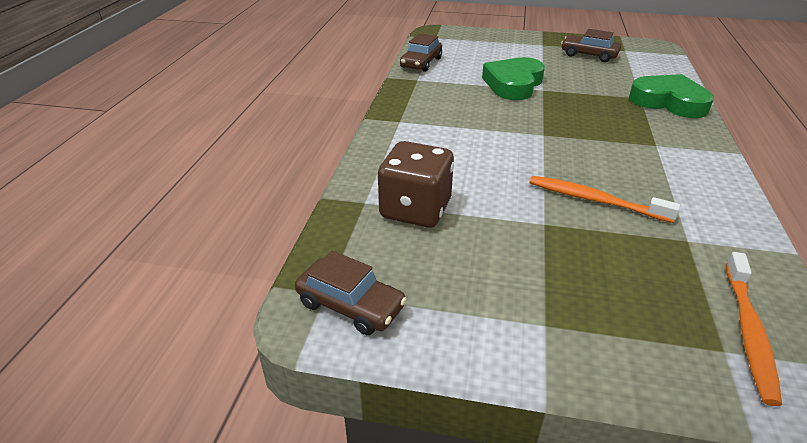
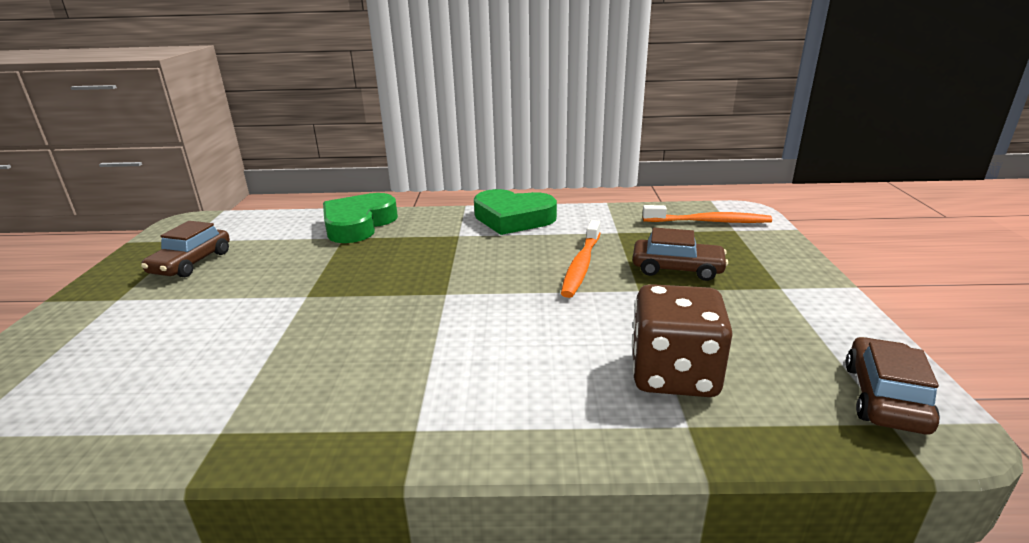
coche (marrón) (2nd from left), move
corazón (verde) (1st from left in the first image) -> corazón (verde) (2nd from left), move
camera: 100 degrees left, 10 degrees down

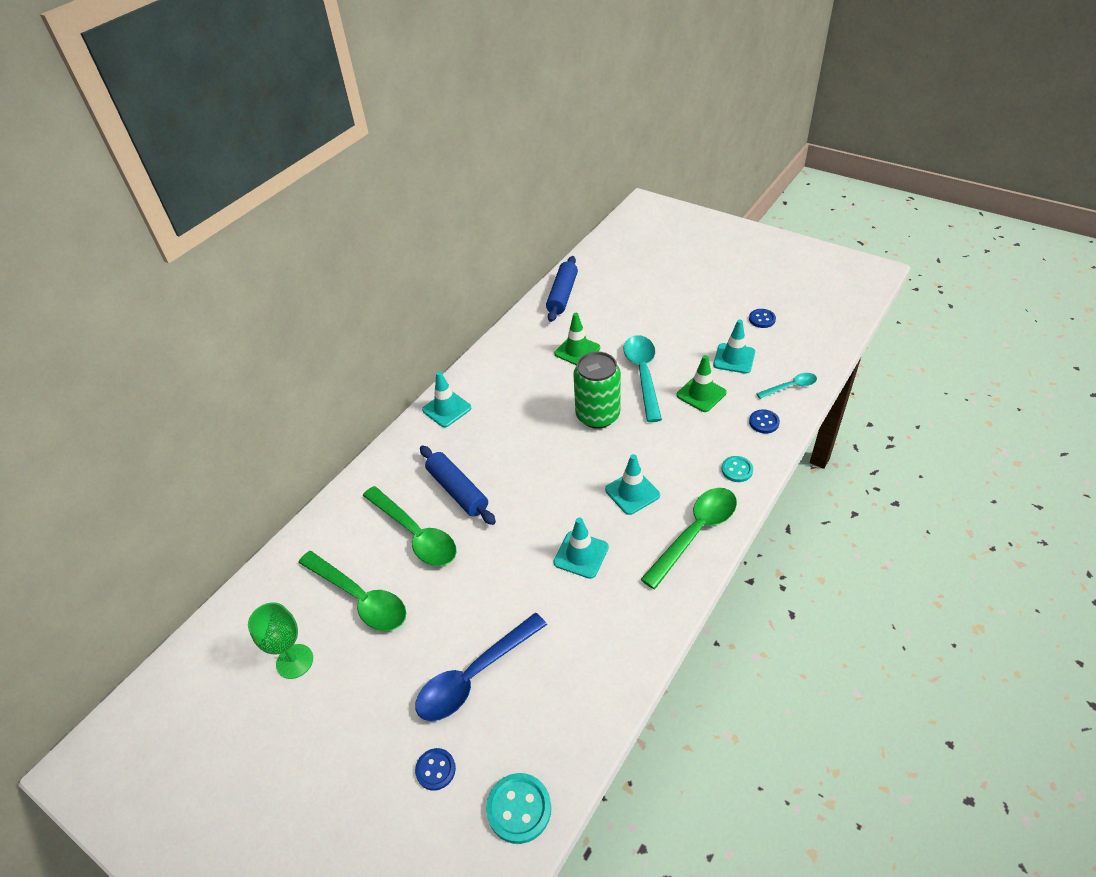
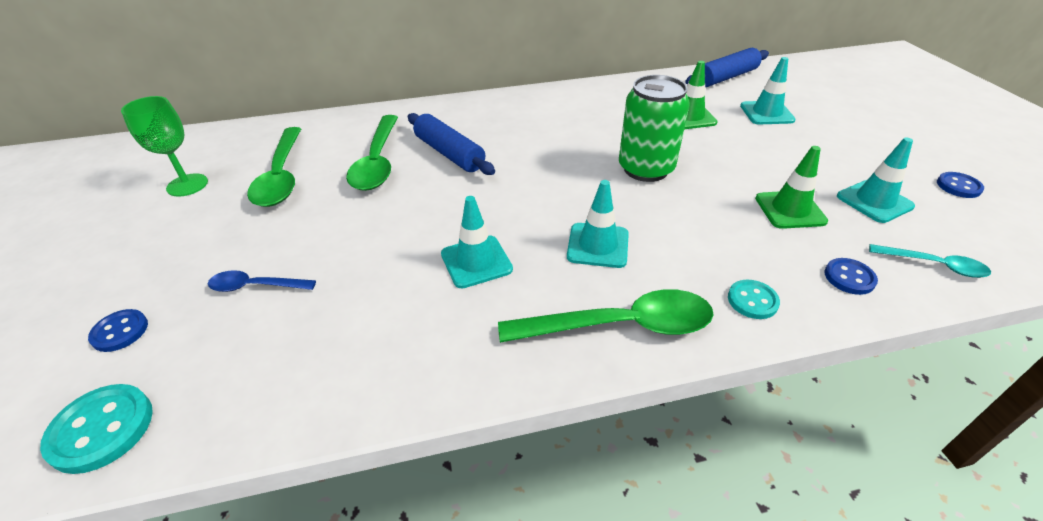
cuchara (turquesa) (1st from left) -> none
cono de tráfico (turquesa) (1st from left in the first image) -> cono de tráfico (turquesa) (3rd from left), move
rodillo (azul) (1st from left), 45 degrees counterclockwise
cuchara (azul), x0.54
camera: 40 degrees right, 5 degrees down

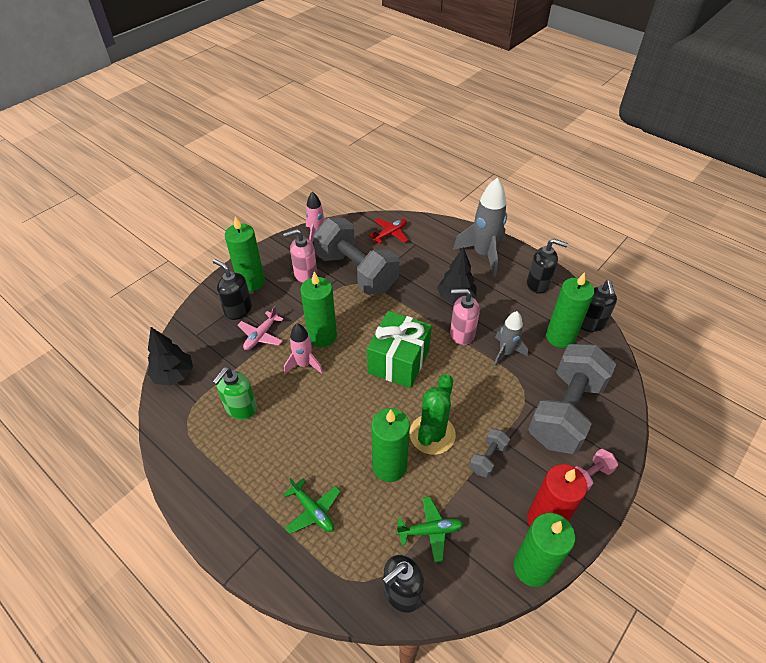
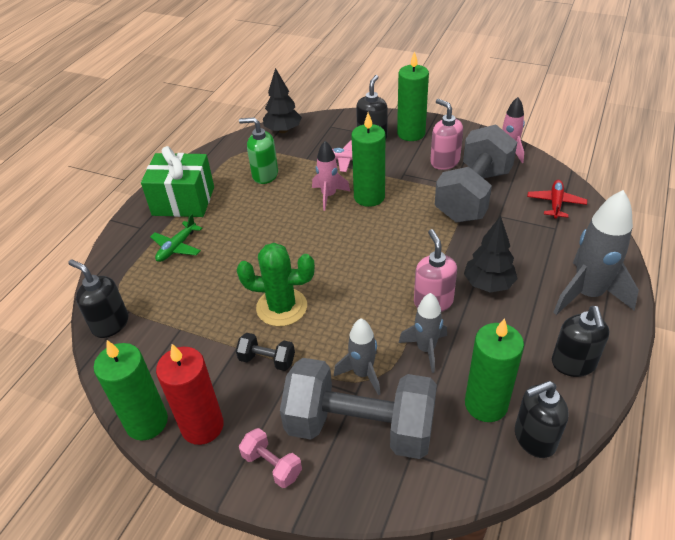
vela (verde) (3rd from left) -> none
avión (verde) (2nd from left) -> none
none -> cohete (gris) (1st from left)
regalo (verde), move
mancuerna (gris) (2nd from left) -> mancuerna (negro)
avión (rojo), 105 degrees counterclockwise
camera: 75 degrees right, 5 degrees down

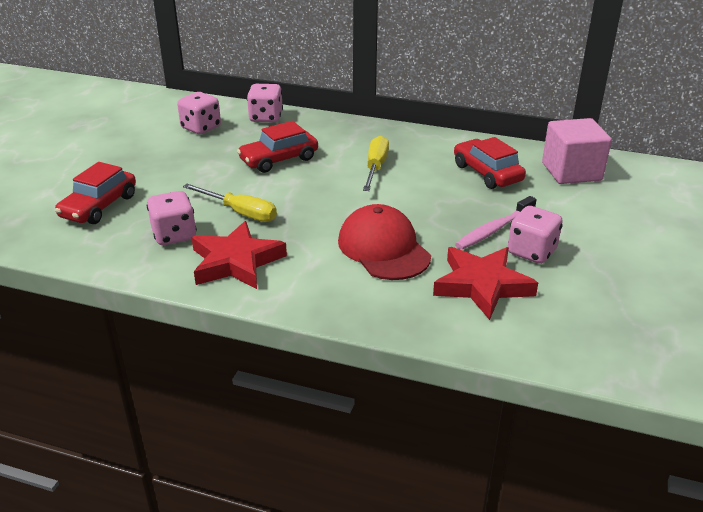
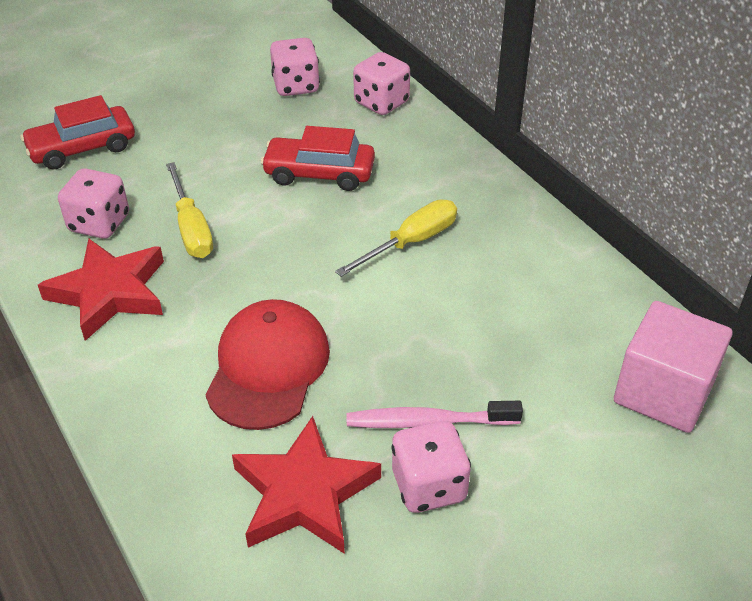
coche (rojo) (3rd from left) -> none
camera: 40 degrees right, 10 degrees up

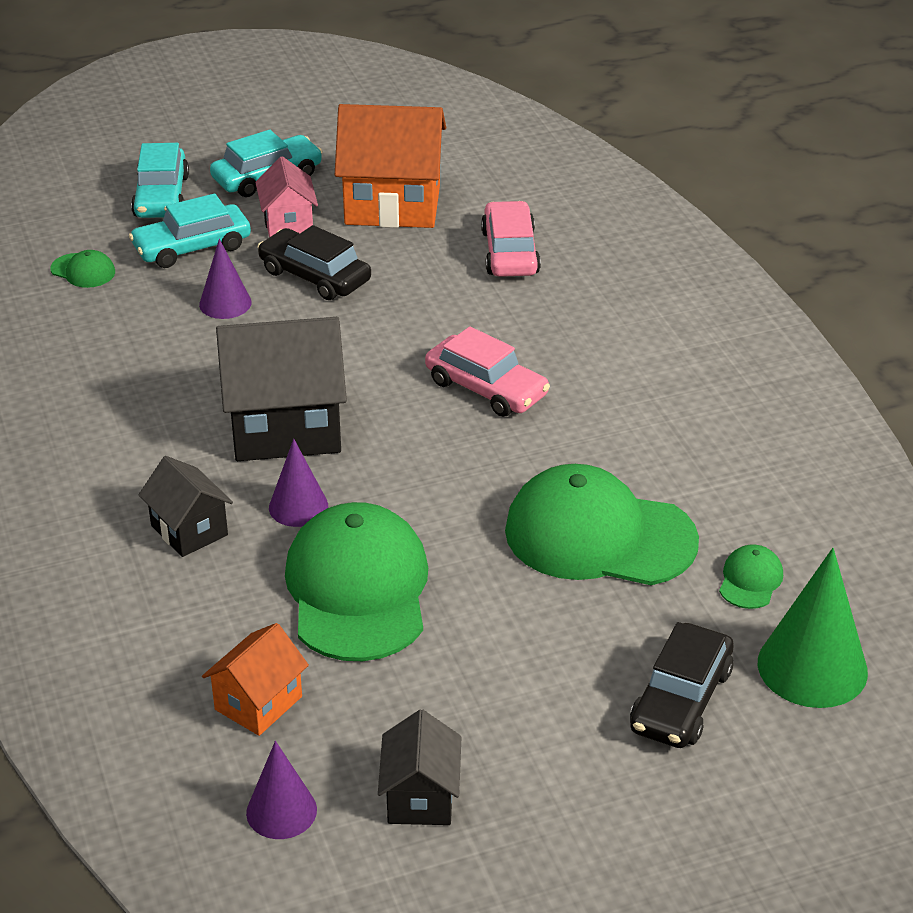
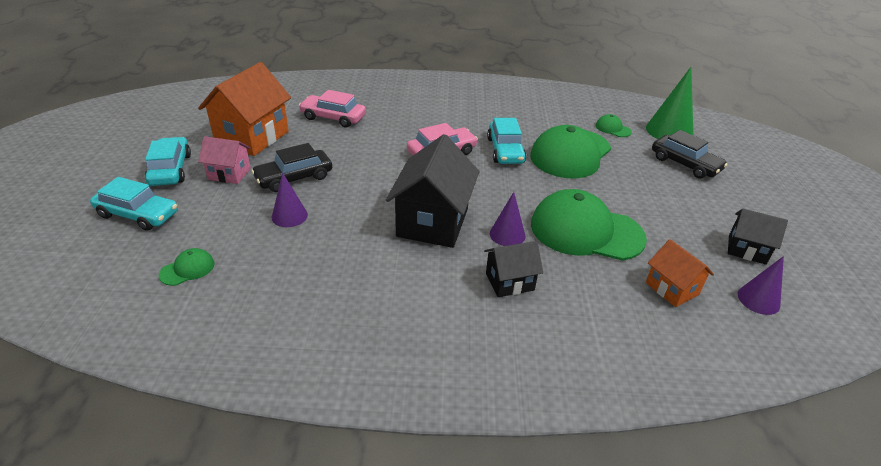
coche (turquesa) (2nd from left in the first image) -> coche (turquesa) (3rd from left), move
camera: 70 degrees left, 0 degrees up

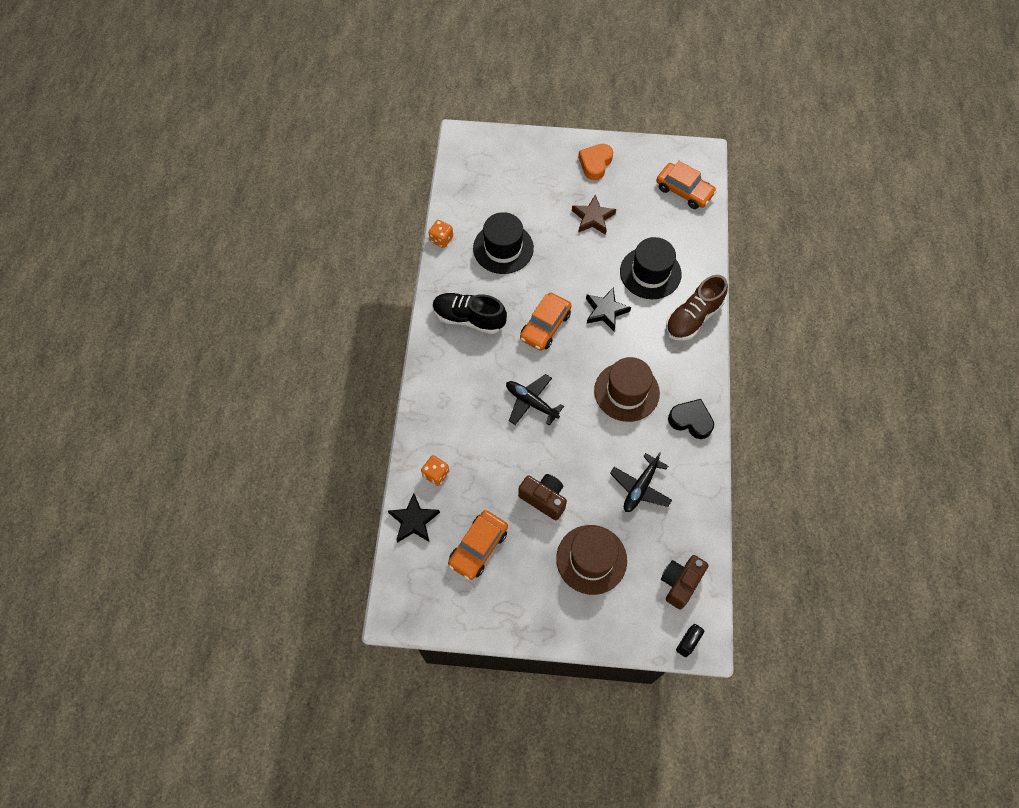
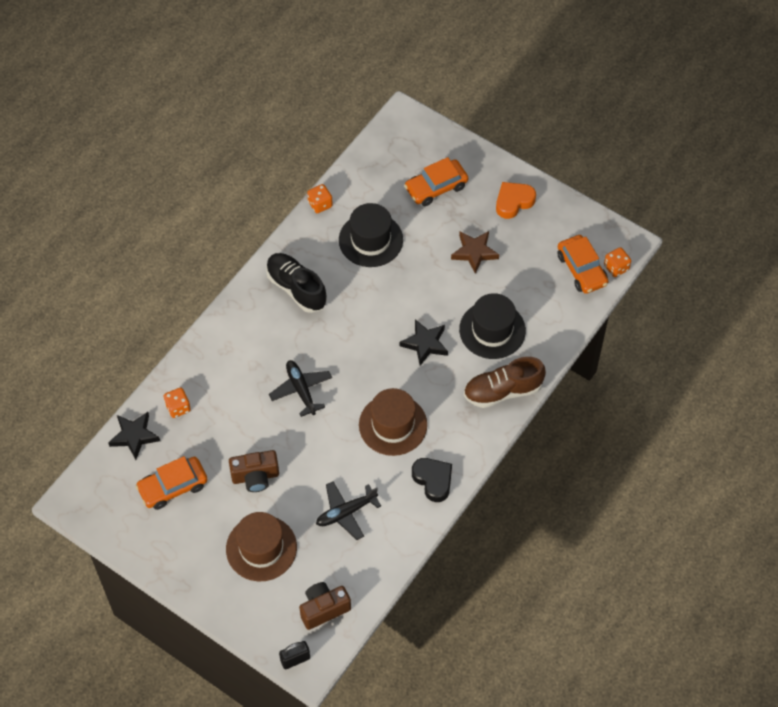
none -> dado (naranja) (3rd from left)
coche (naranja) (2nd from left), move
cámara (marrón) (1st from left), 105 degrees clockwise
camera: 30 degrees right, 5 degrees down

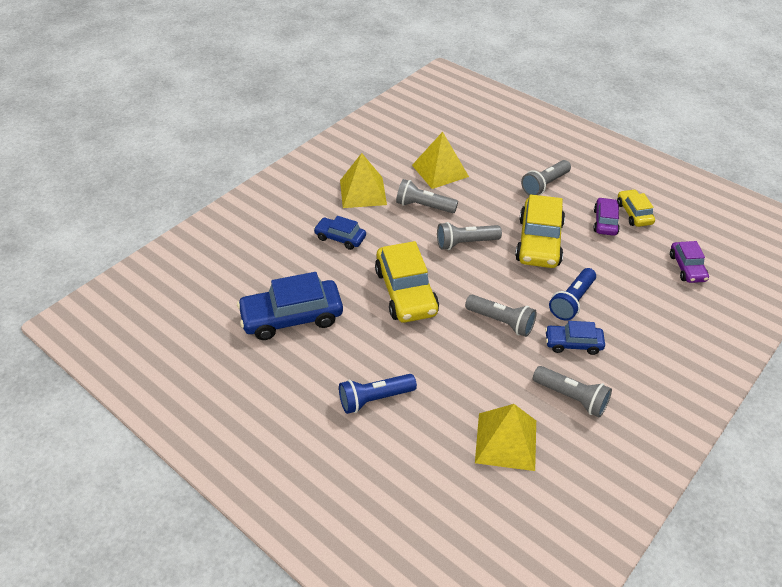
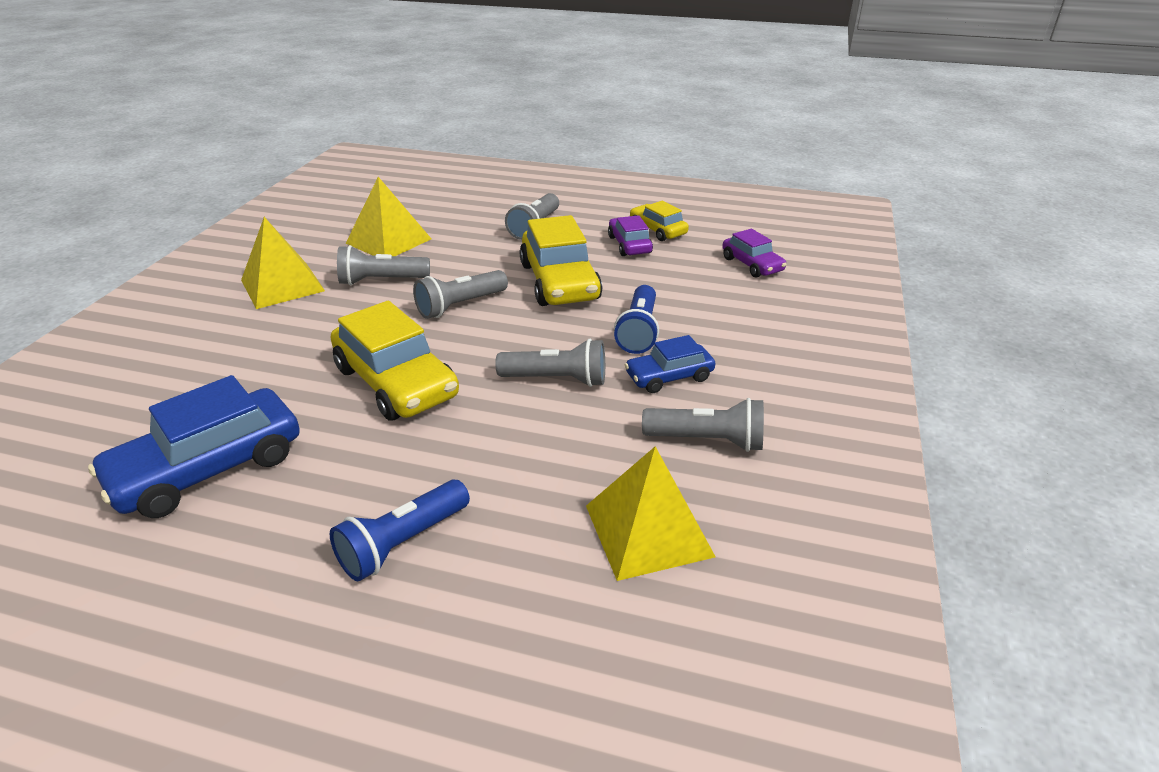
coche (azul) (2nd from left) -> none
camera: 25 degrees left, 10 degrees down

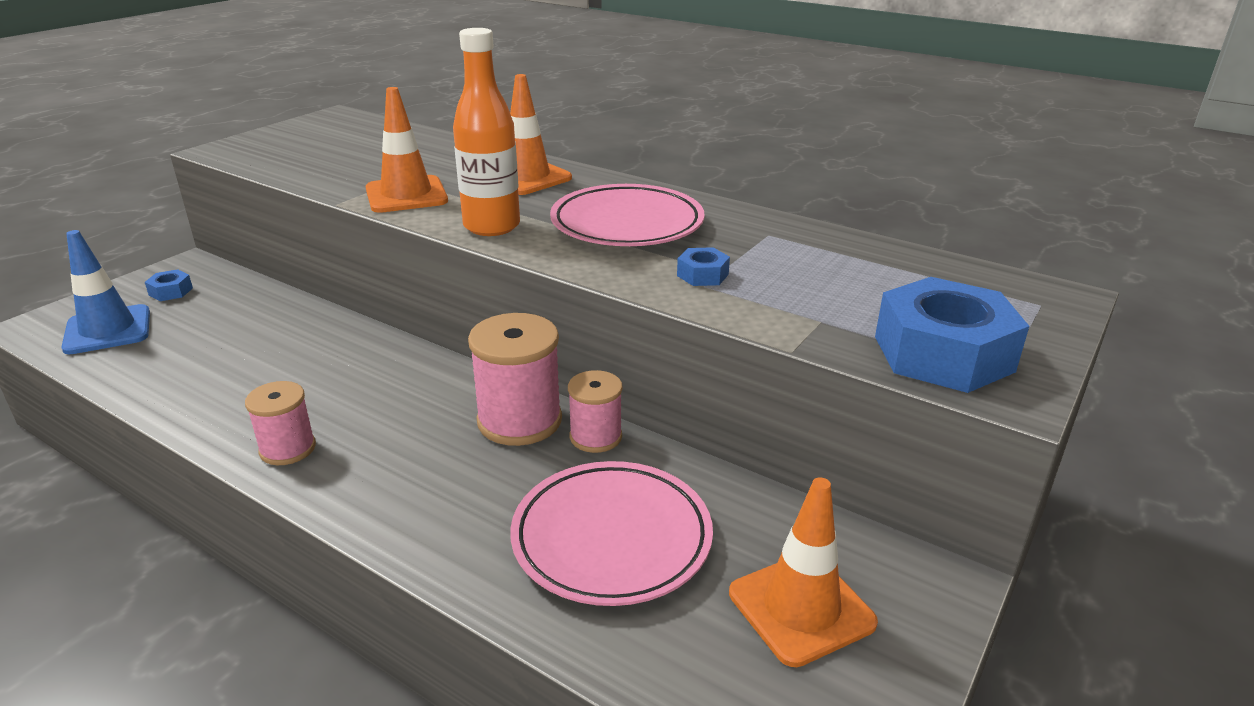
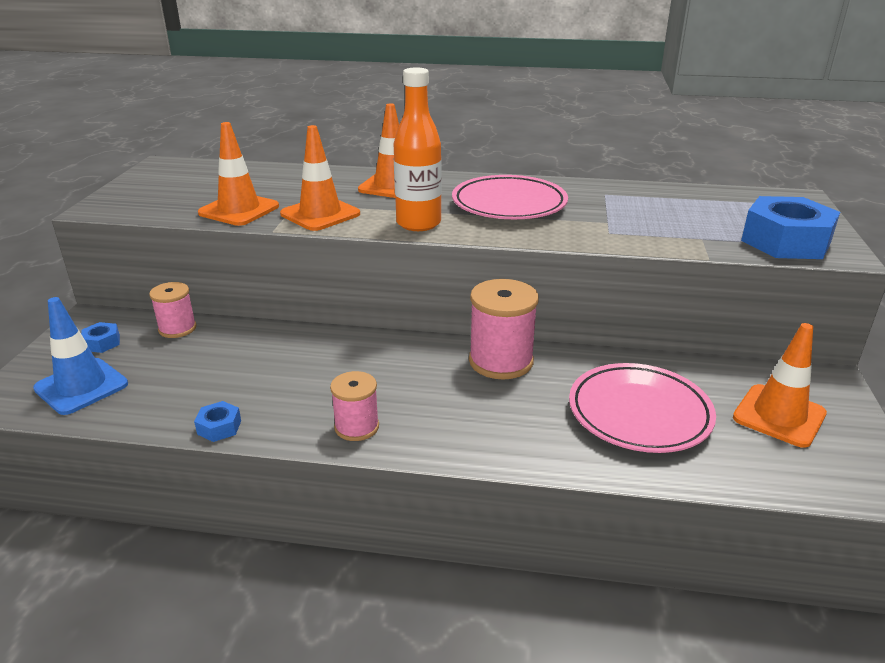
none -> cono de tráfico (naranja) (1st from left)
carrete (rosa) (3rd from left in the first image) -> carrete (rosa) (1st from left), move
tuerca (azul) (2nd from left), move
camera: 25 degrees left, 0 degrees up

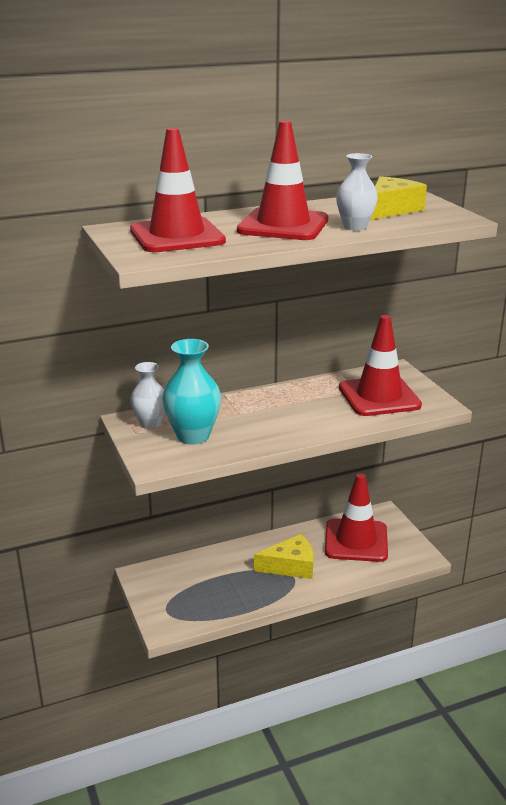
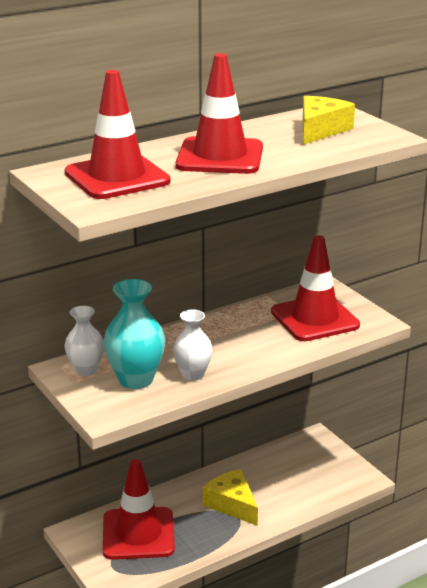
cono de tráfico (rojo) (3rd from left in the first image) -> cono de tráfico (rojo) (2nd from left), move
florero (blanco) (2nd from left), move
queso (amarillo) (1st from left), 105 degrees counterclockwise
camera: 10 degrees left, 0 degrees up

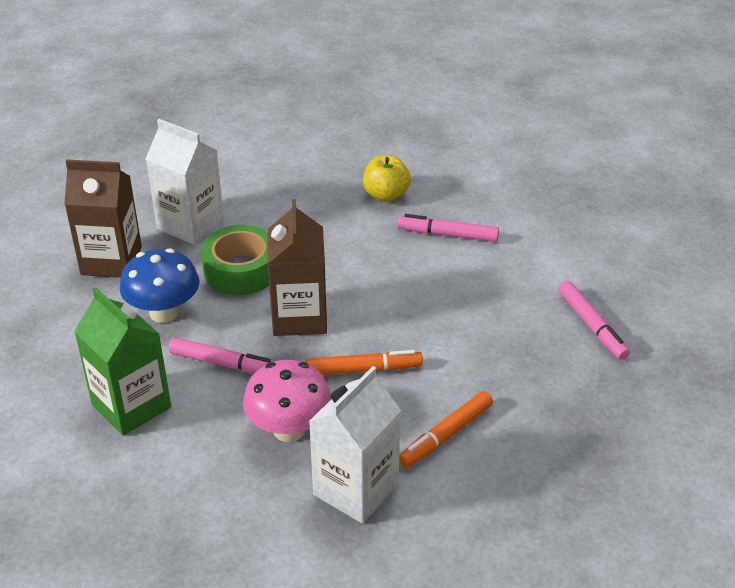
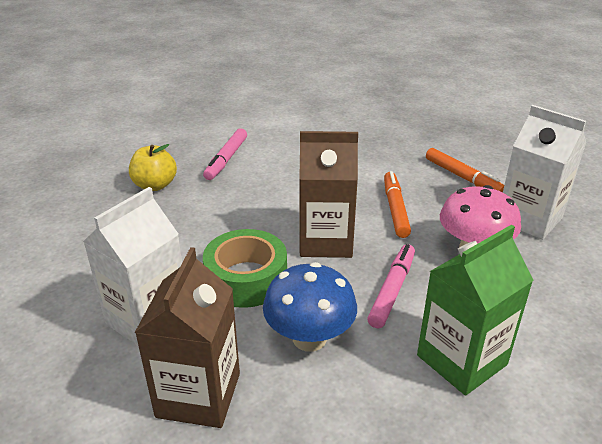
rotulador (rosa) (3rd from left) -> none
camera: 85 degrees left, 5 degrees down

